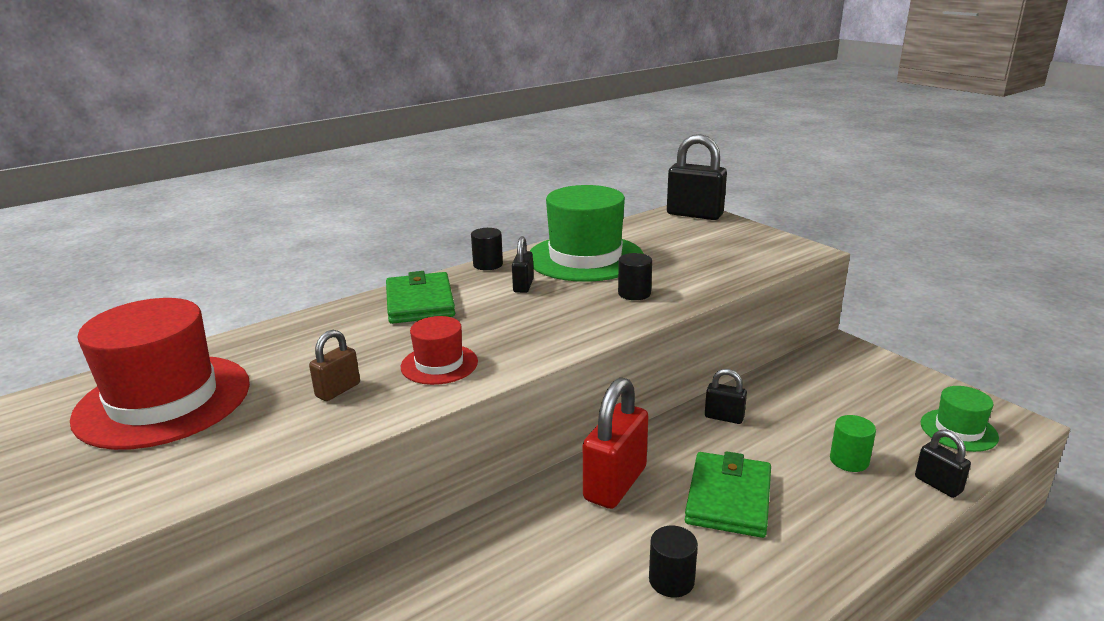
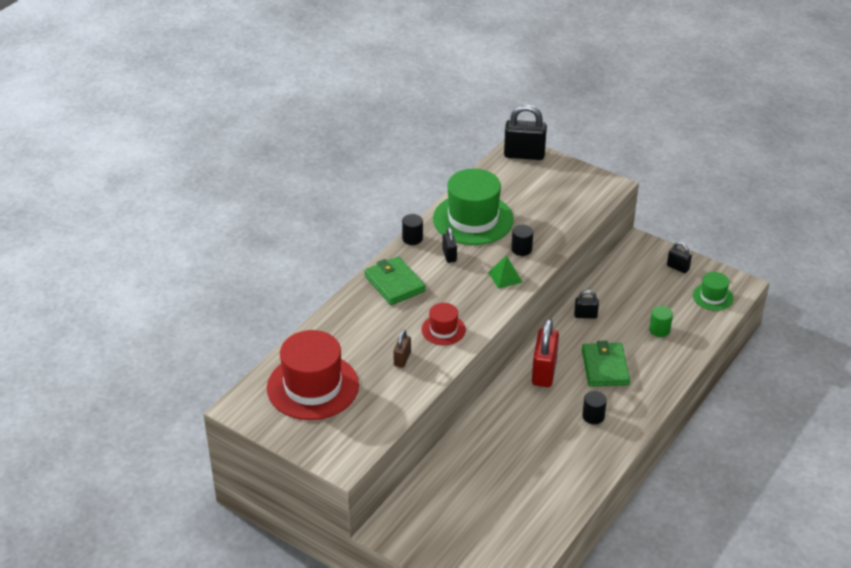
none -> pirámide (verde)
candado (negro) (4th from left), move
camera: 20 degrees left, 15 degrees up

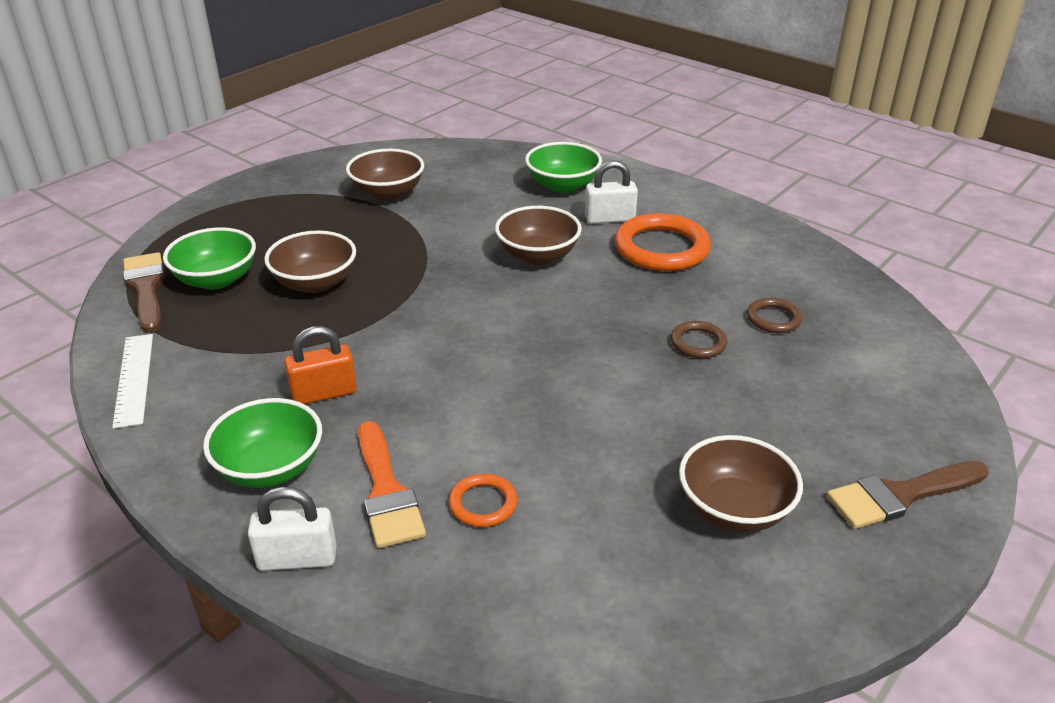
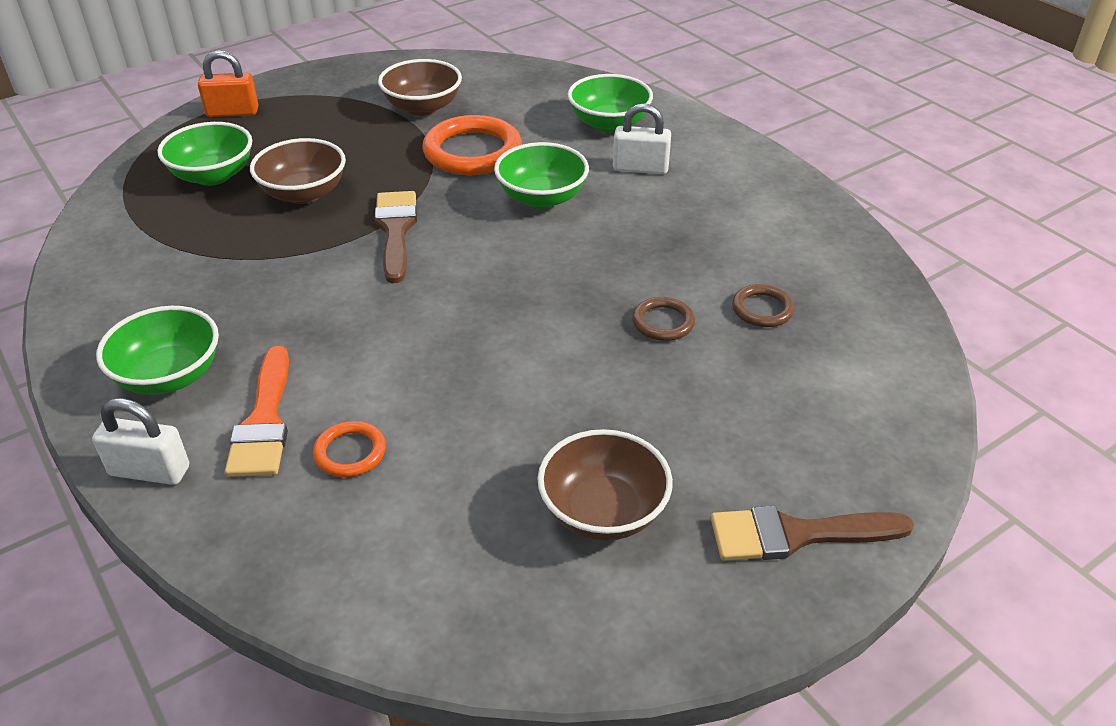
regla (blanco) -> none
pincel (marrón) (1st from left), move
candado (naranja), move
anillo (naranja) (2nd from left), move
cuenco (marrón) (3rd from left) -> cuenco (verde) (3rd from left)
camera: 15 degrees right, 5 degrees up

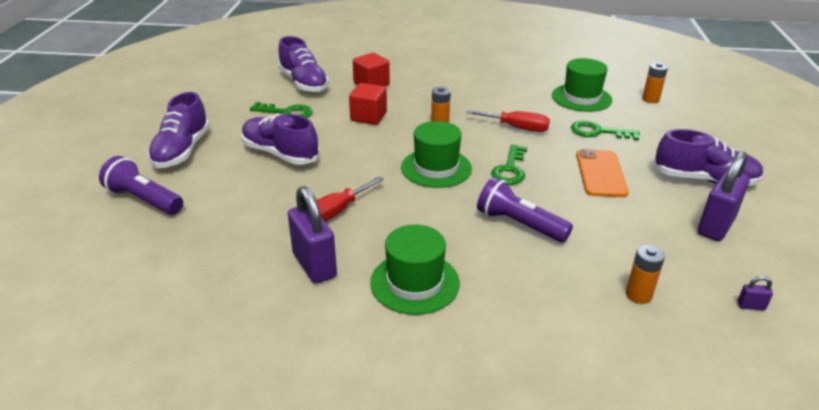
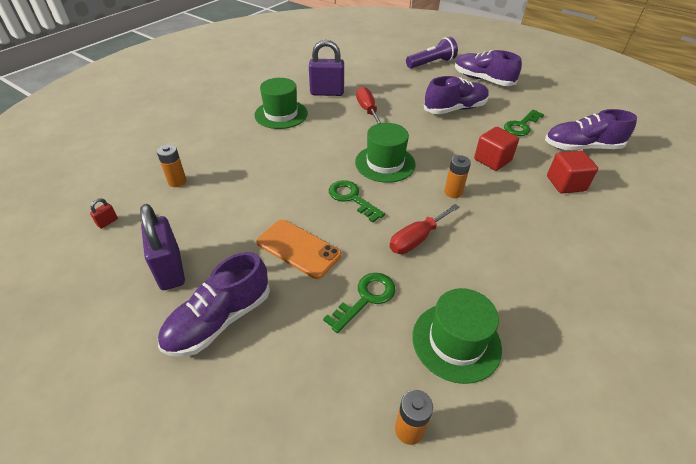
lámpara de mano (morado) (2nd from left) -> none
candado (morado) (3rd from left) -> candado (rojo)
camera: 120 degrees right, 10 degrees up

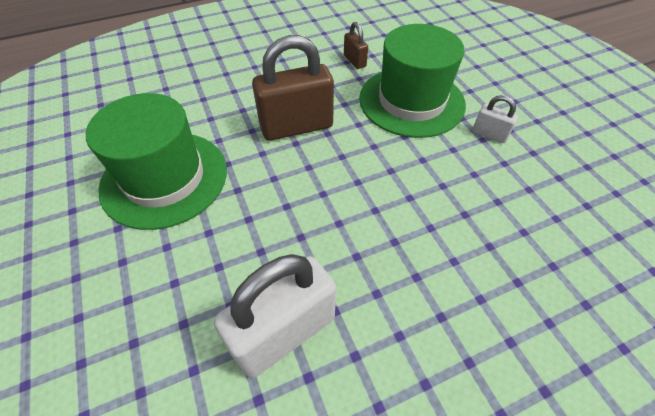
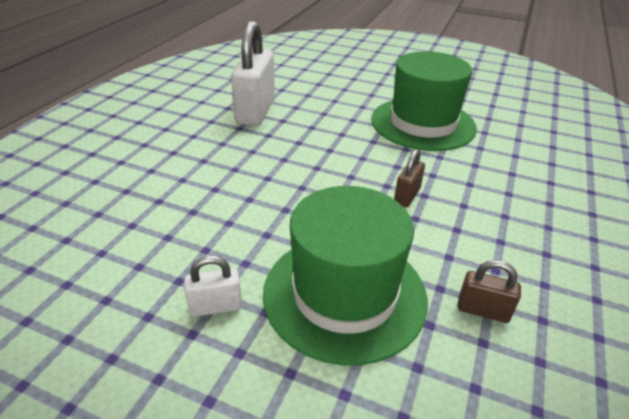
candado (marrón) (1st from left), x0.48
camera: 135 degrees right, 15 degrees down

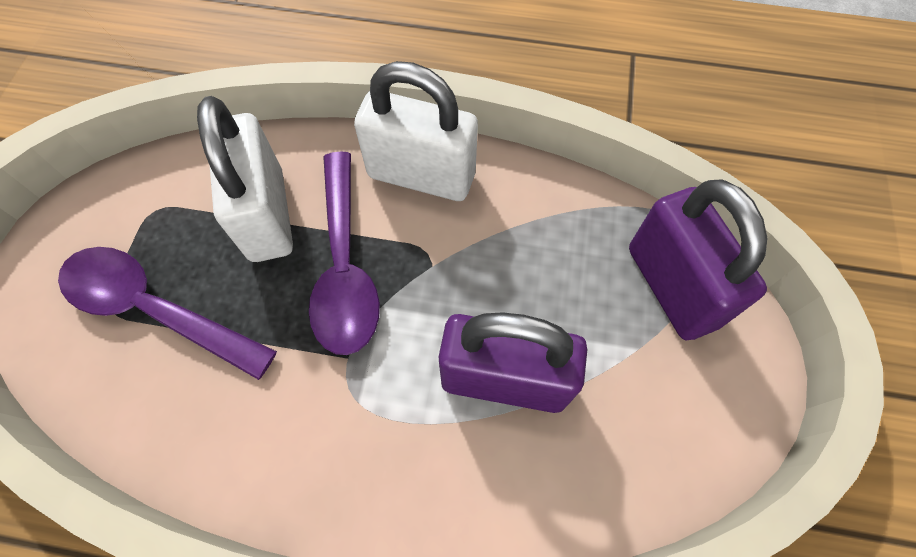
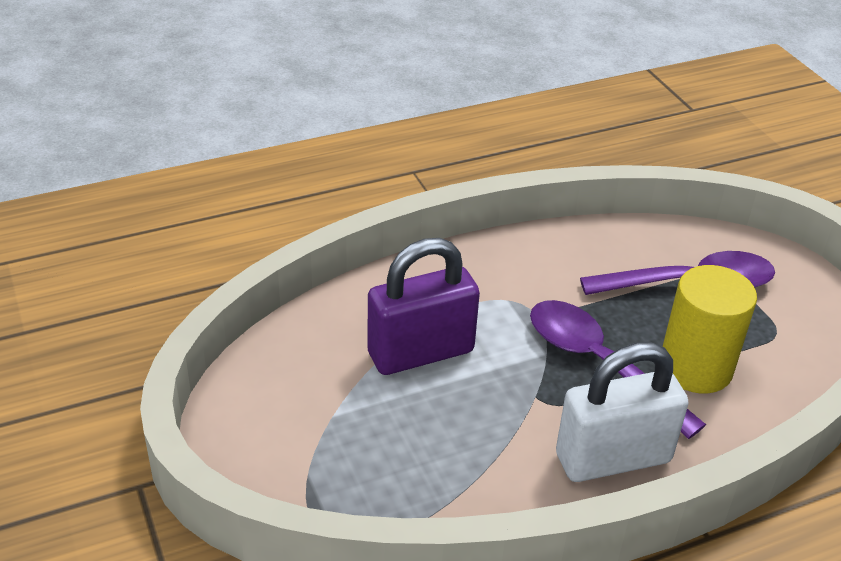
candado (morado) (2nd from left) -> none
candado (blanco) (1st from left) -> cilindro (amarillo)
camera: 145 degrees right, 25 degrees down

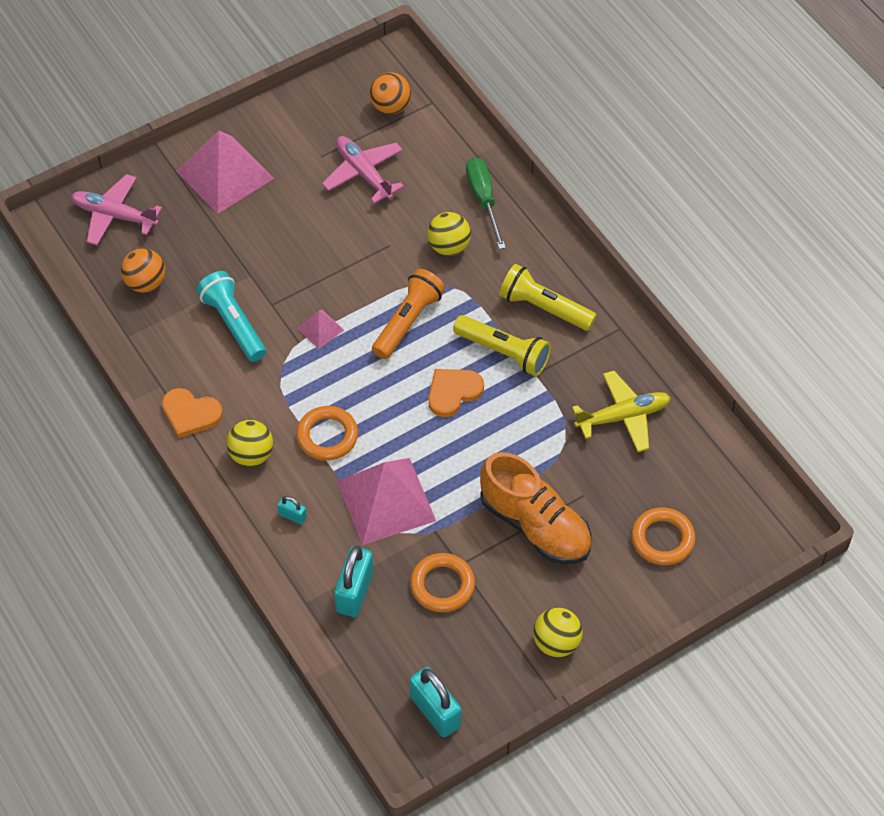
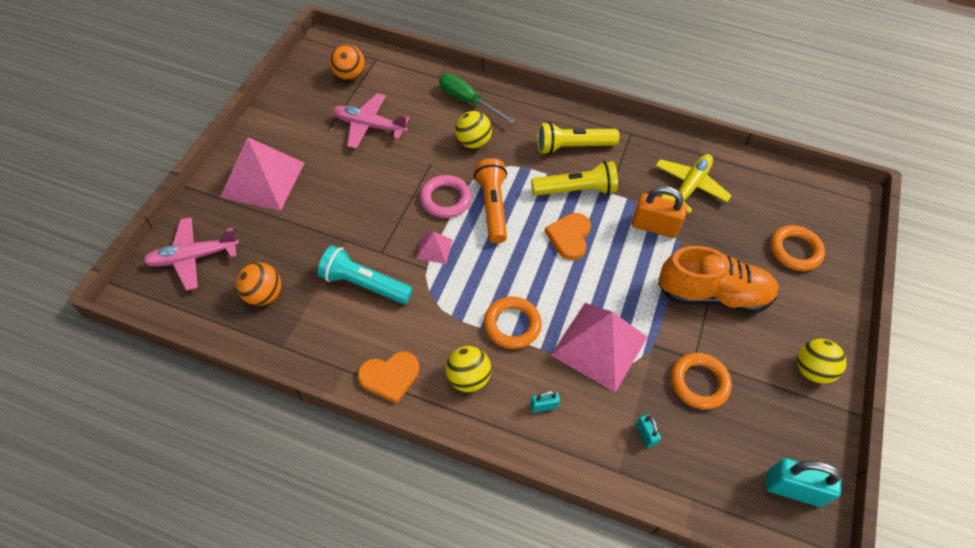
none -> anillo (rosa)
none -> candado (naranja)
candado (turquesa) (2nd from left), x0.50
camera: 40 degrees left, 0 degrees up

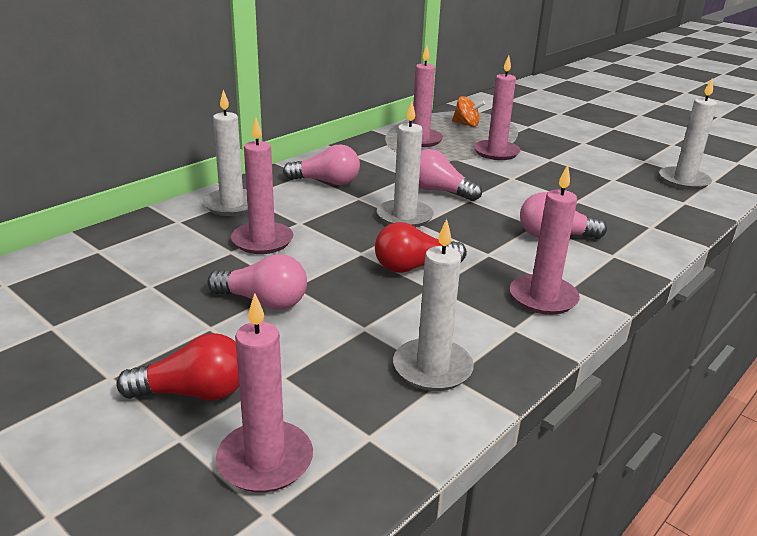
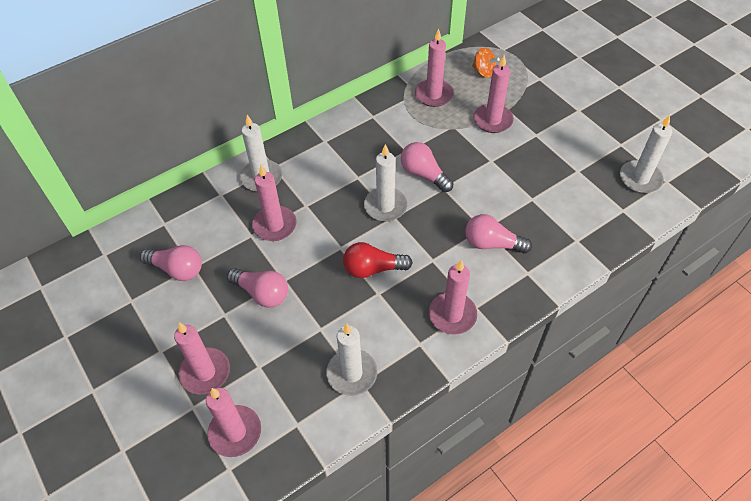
bombilla (rosa) (2nd from left in the first image) -> bombilla (rosa) (1st from left), move
bombilla (rojo) (1st from left) -> vela (rosa) (1st from left)
camera: 15 degrees right, 25 degrees up

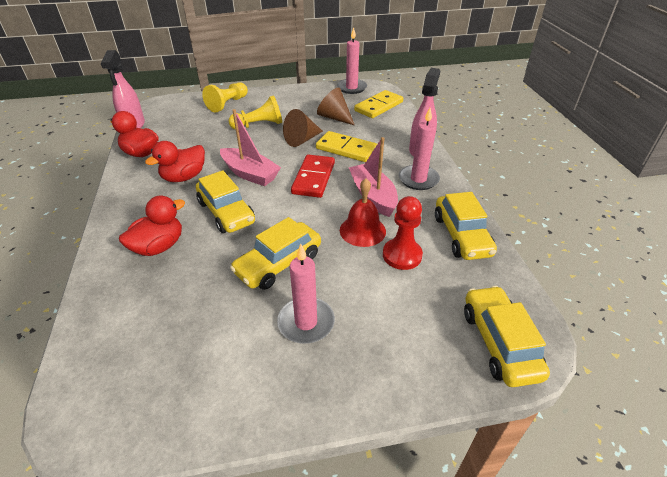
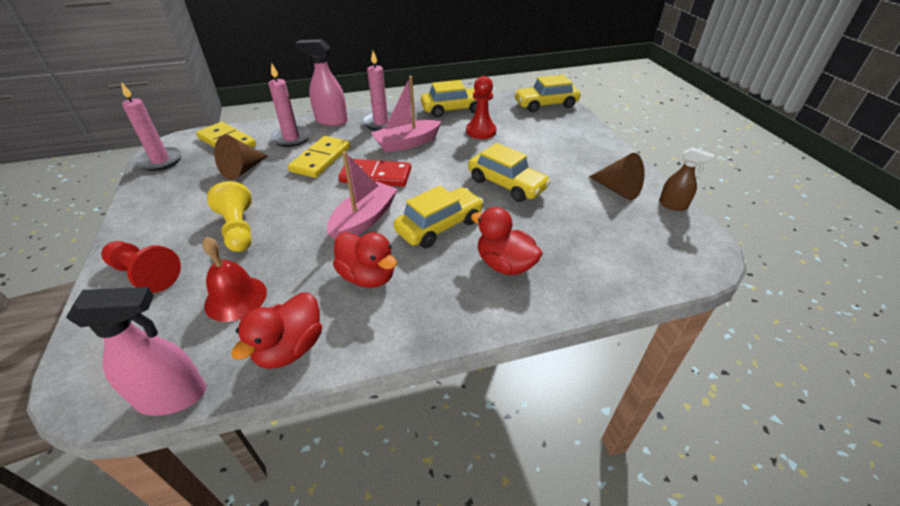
none -> pulverizador (marrón)
vela (rosa) (1st from left in the first image) -> vela (rosa) (2nd from left), move
cono (marrón) (1st from left in the first image) -> cono (marrón) (2nd from left), move
campana (rojo), move
peón (amarillo) (1st from left) -> peón (rojo) (1st from left)
camera: 95 degrees left, 0 degrees up

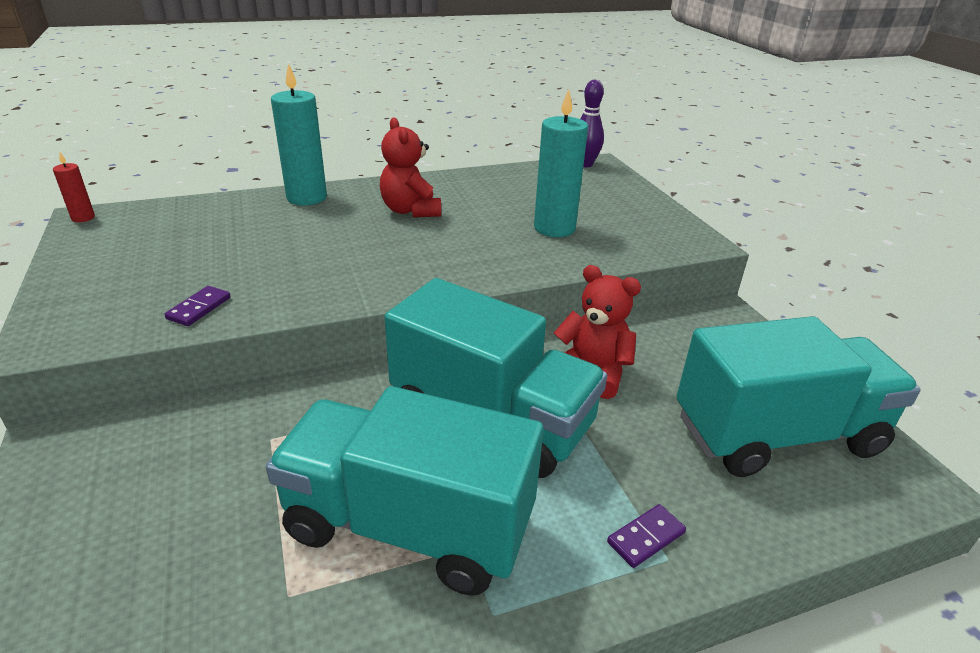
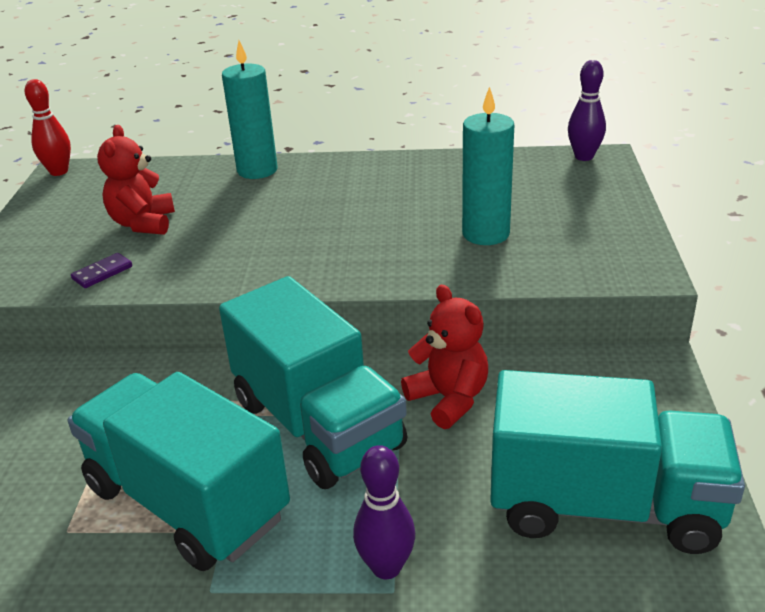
osito (rojo) (1st from left), move
vela (rojo) -> bolo (rojo)
ficha de dominó (morado) (2nd from left) -> bolo (morado) (1st from left)
camera: 25 degrees right, 0 degrees up

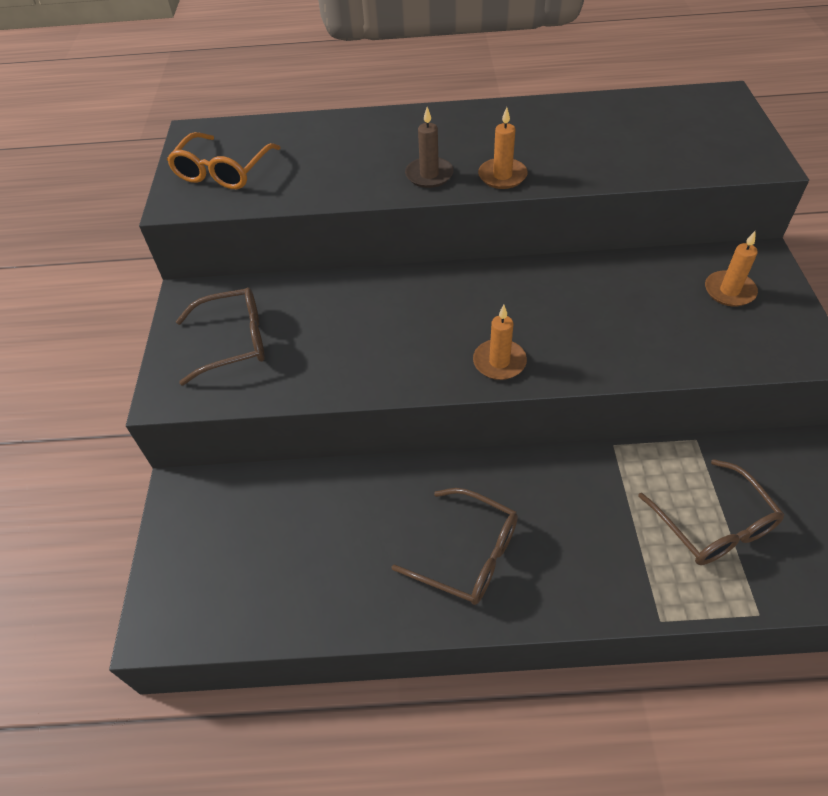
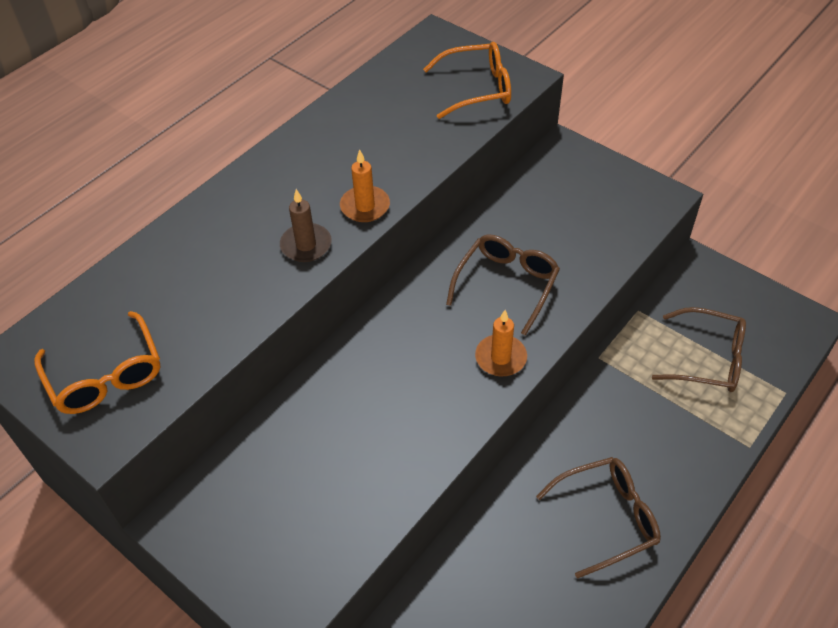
vela (naranja) (3rd from left) -> none
none -> gafas (naranja) (2nd from left)
gafas (marrón) (1st from left), move
camera: 50 degrees left, 0 degrees up

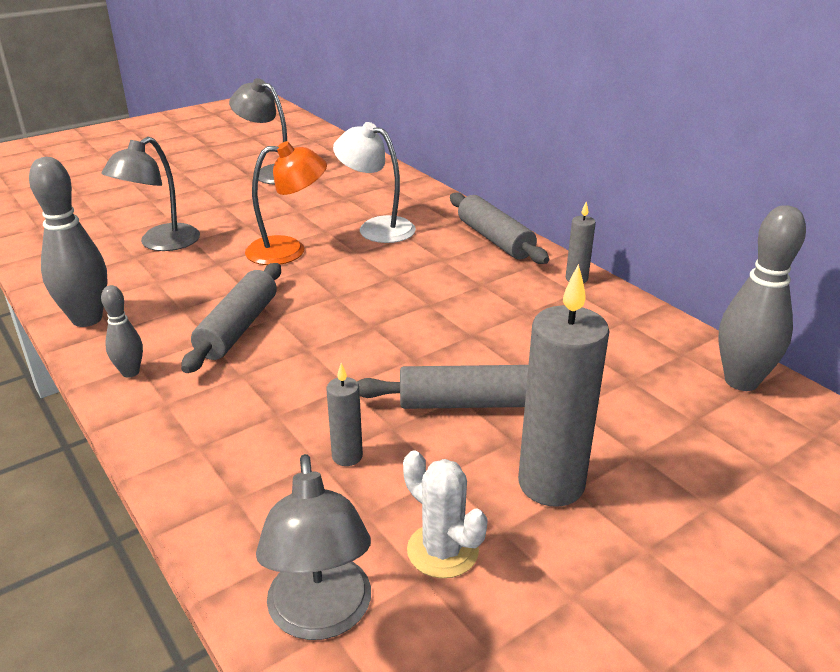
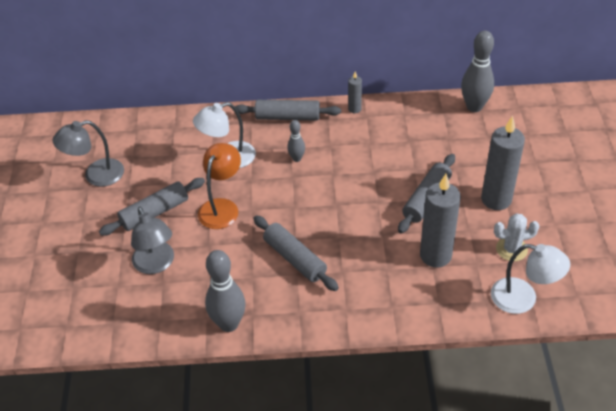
none -> rodillo (gris) (1st from left)
bolo (gris) (2nd from left), move
lámpara (gris) (3rd from left) -> lámpara (blanco) (2nd from left)
vela (gris) (1st from left in the first image) -> vela (gris) (2nd from left), x2.07
camera: 55 degrees left, 15 degrees up

